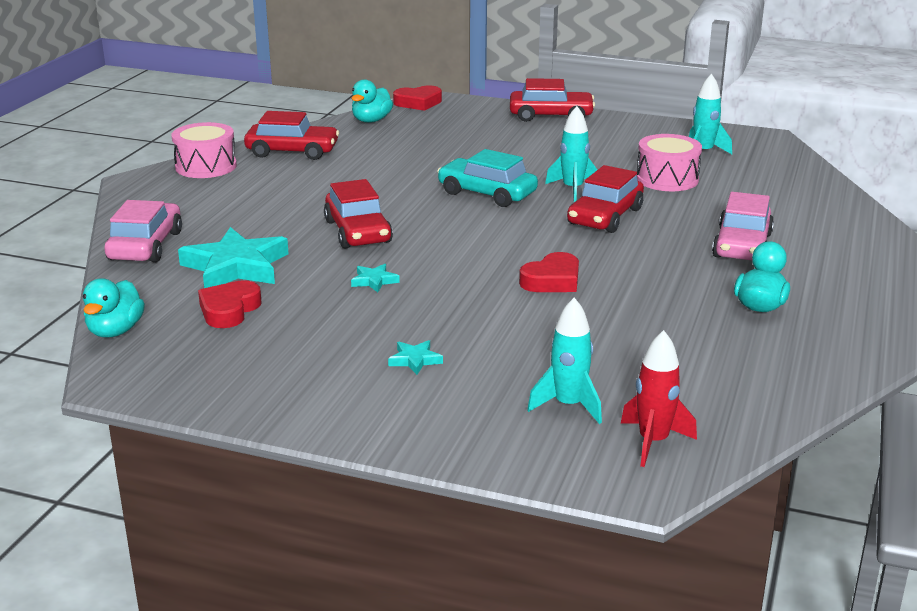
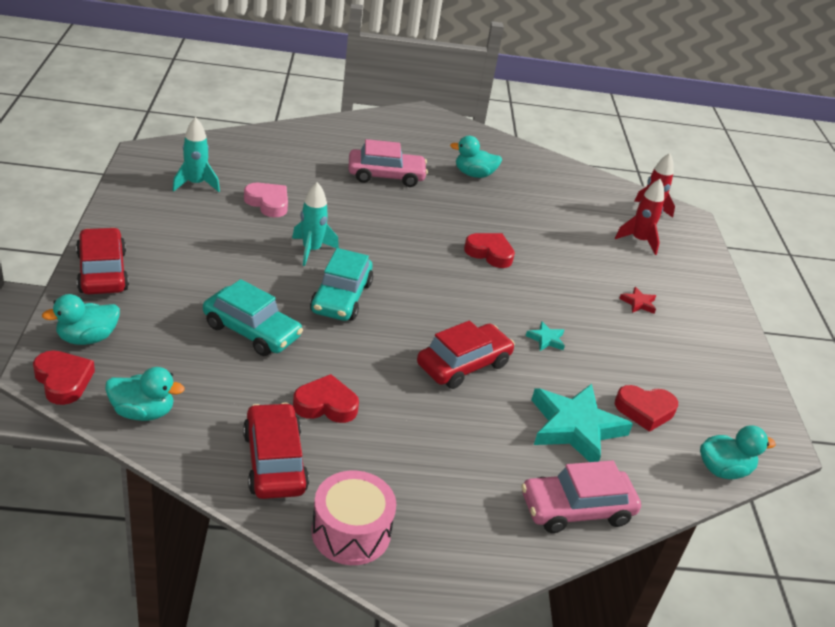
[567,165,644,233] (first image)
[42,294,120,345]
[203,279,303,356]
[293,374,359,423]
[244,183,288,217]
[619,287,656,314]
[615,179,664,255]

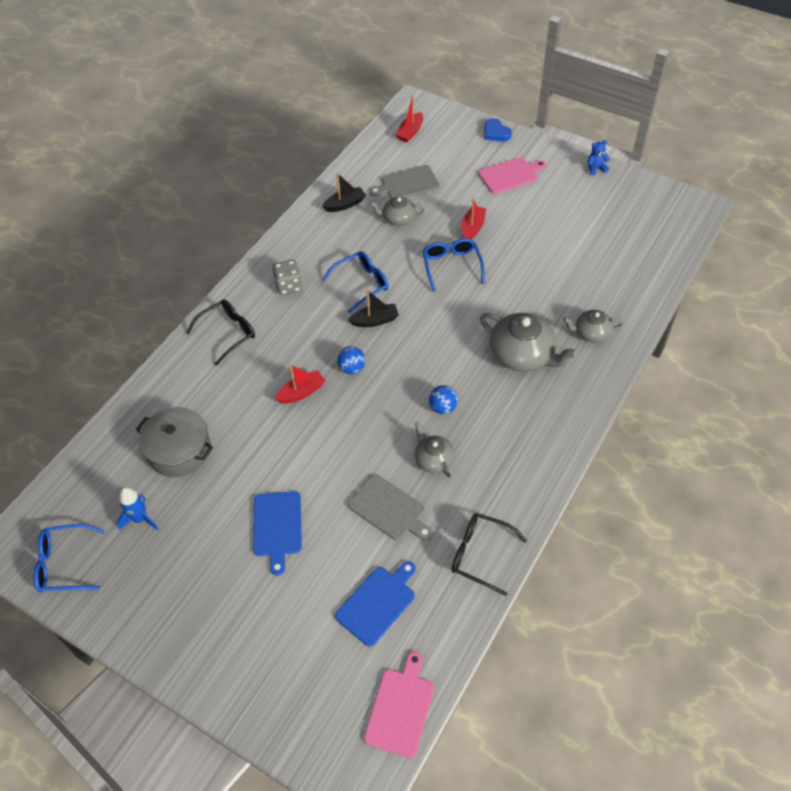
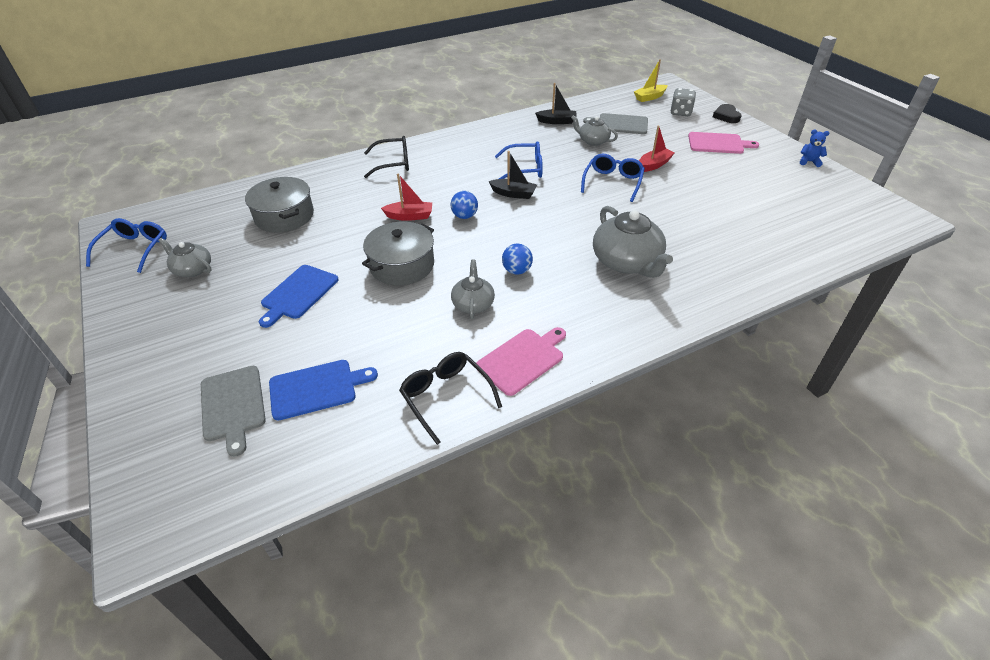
[117,487,159,530] (first image)
[362,222,434,285]
[671,88,696,116]
[201,366,266,457]
[476,327,566,396]
[158,238,212,277]
[634,59,668,102]
[713,104,742,123]
[86,218,167,273]

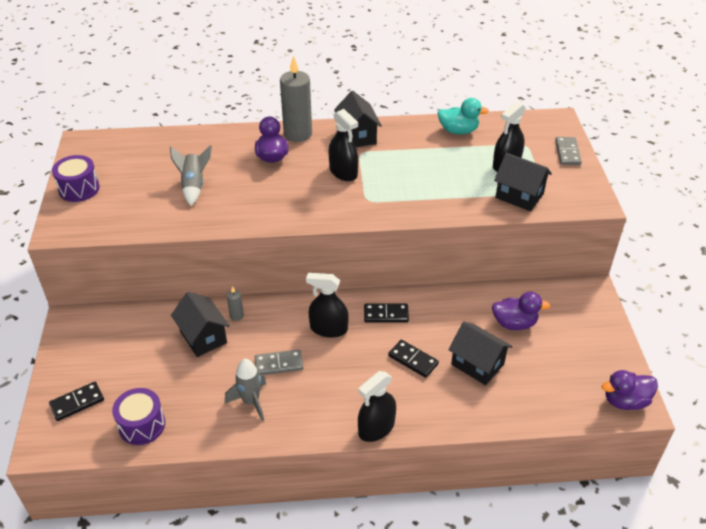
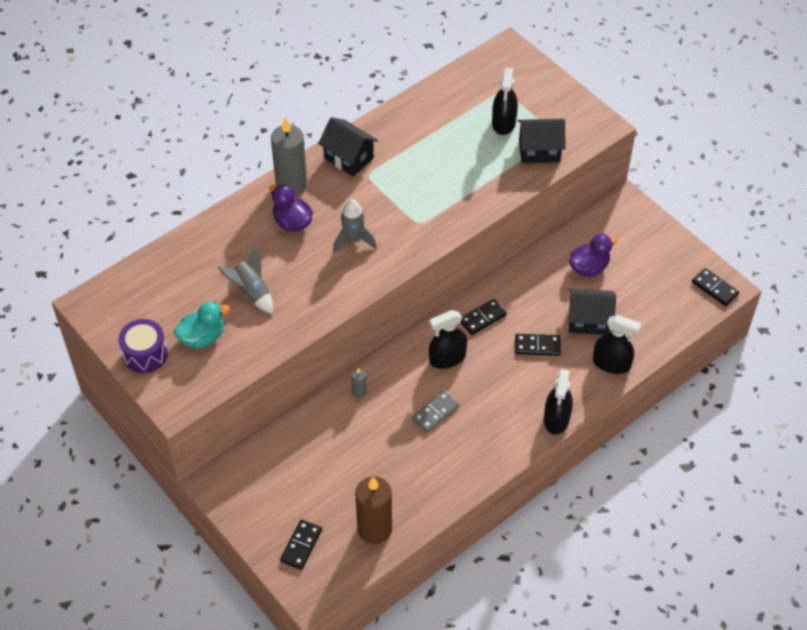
[171,292,230,357] (first image)
[555,137,582,165] (first image)
[333,199,377,253]
[593,315,642,374]
[174,302,230,349]
[355,476,392,544]
[692,268,739,306]

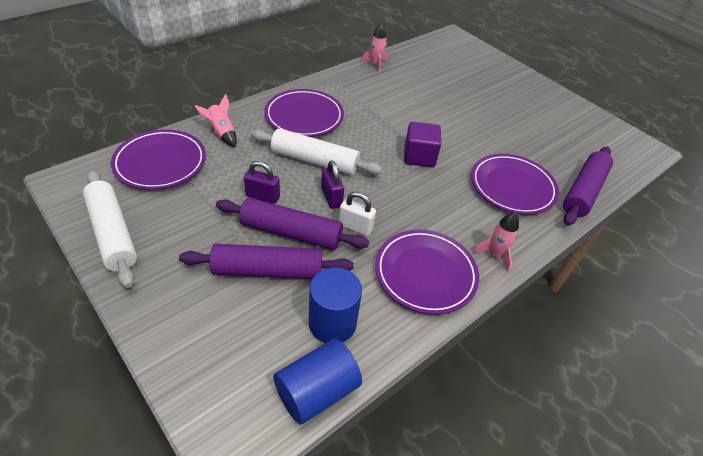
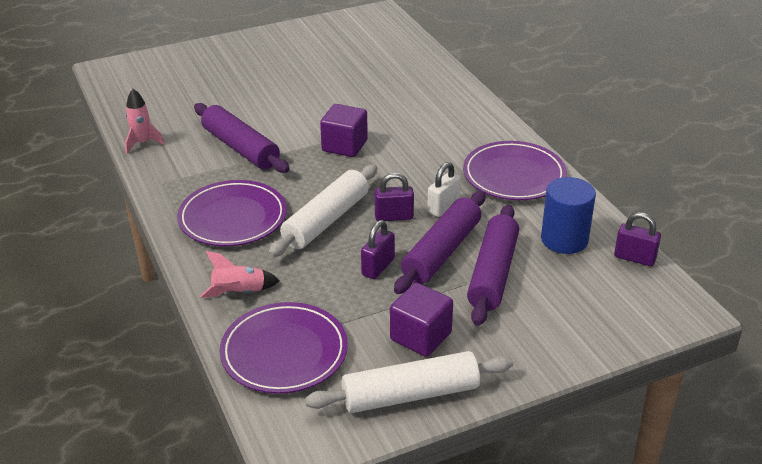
[471,154,559,215] (first image)
[473,212,519,272] (first image)
[390,283,453,357]
[194,103,290,173]
[614,212,661,266]

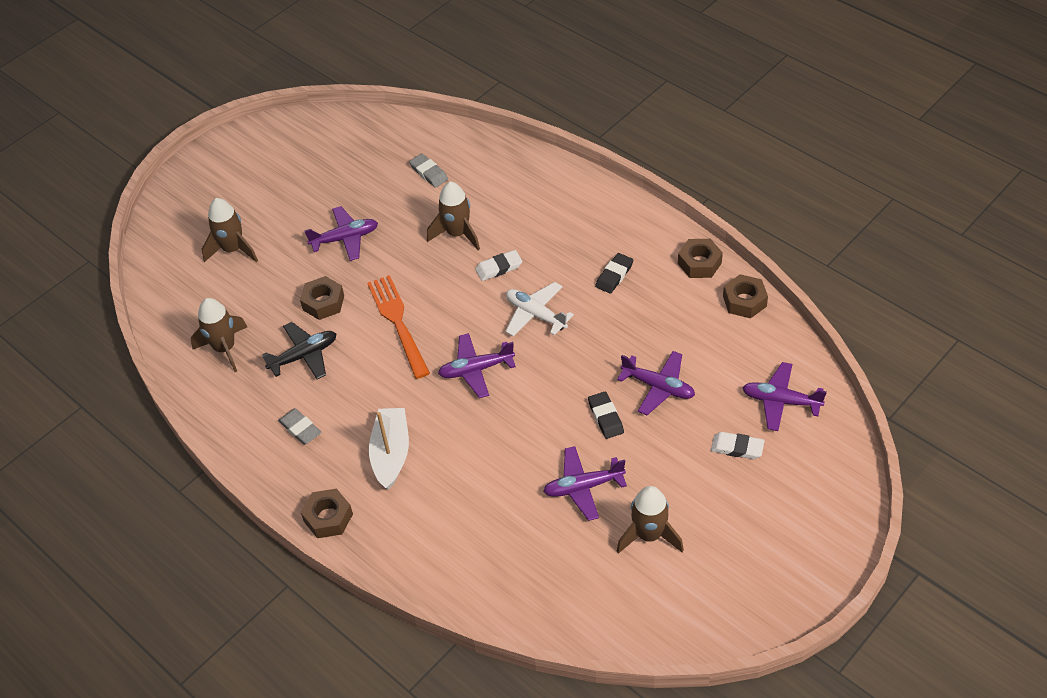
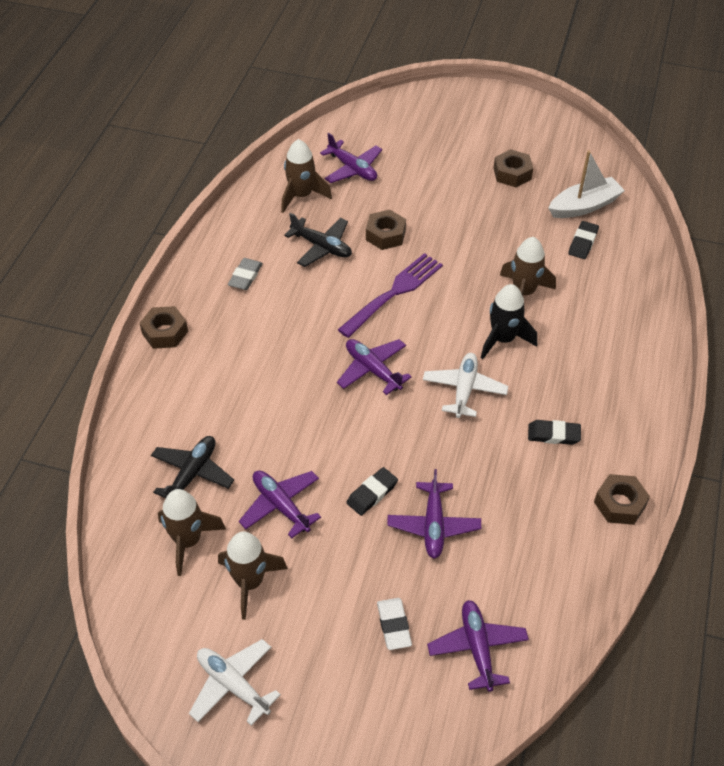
[151,436,234,498]
[189,639,281,726]
[158,489,226,576]
[320,133,382,183]
[548,151,625,218]
[494,149,533,187]
[481,284,537,359]
[338,253,443,338]
[568,221,599,259]

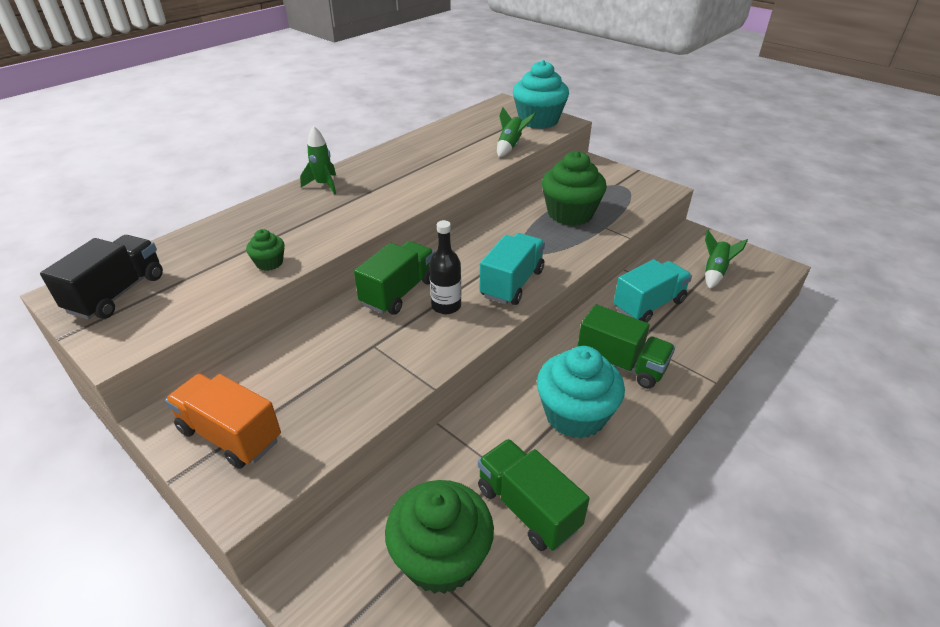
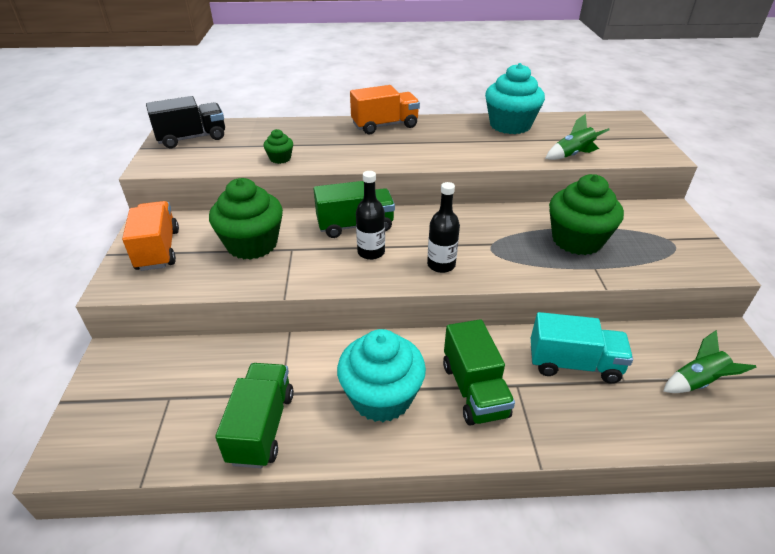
[209,178,283,260]
[485,63,545,134]
[350,85,420,134]
[427,182,460,273]

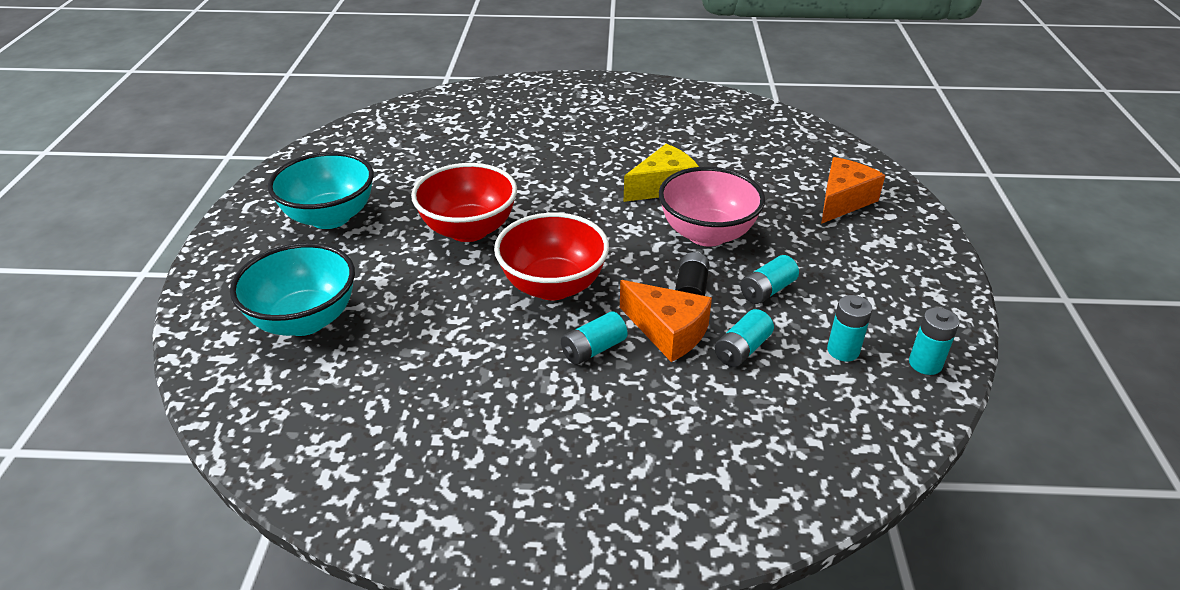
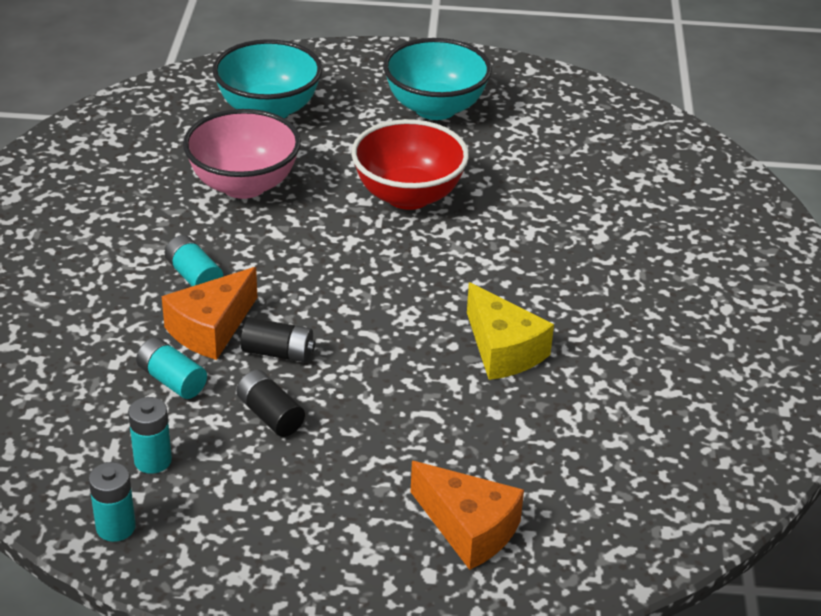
[494,213,609,300] (first image)
[183,109,301,199]
[236,370,305,437]

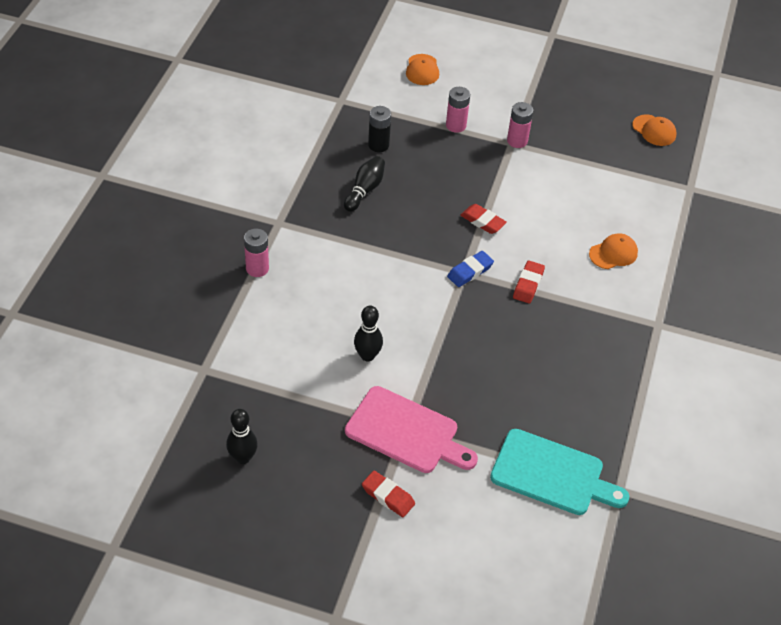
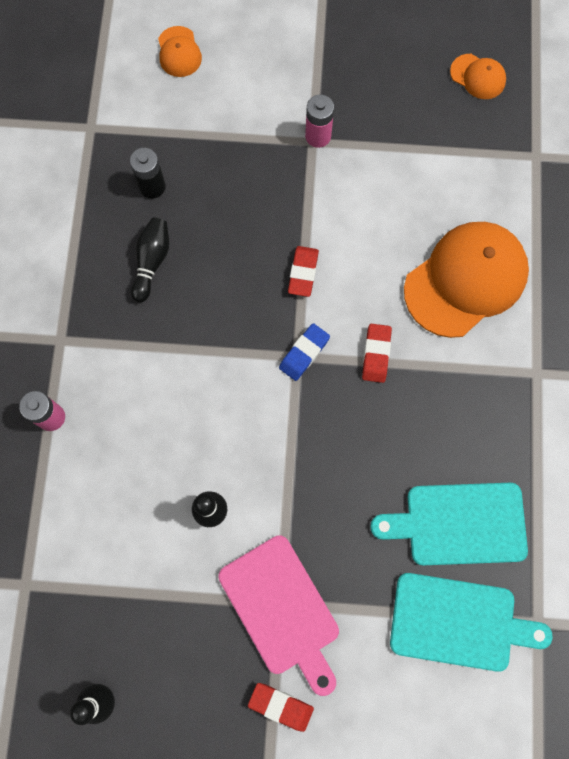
[446,87,470,133] (first image)
[370,483,528,566]
[218,535,339,696]
[288,246,319,297]
[404,222,529,338]

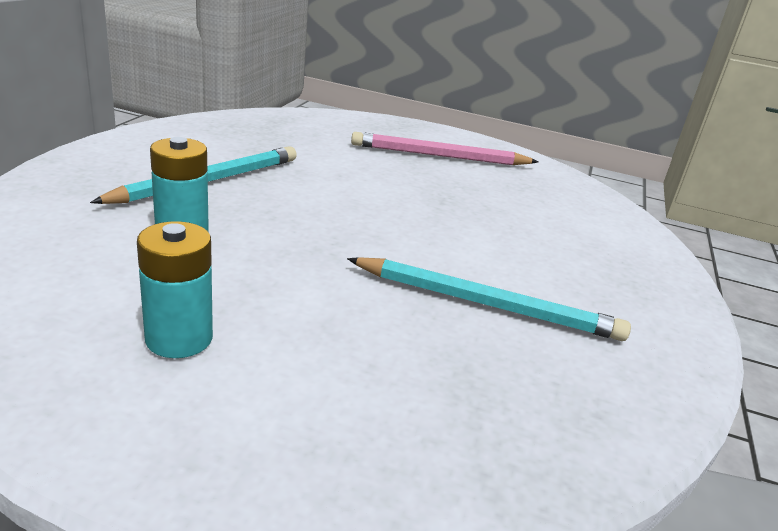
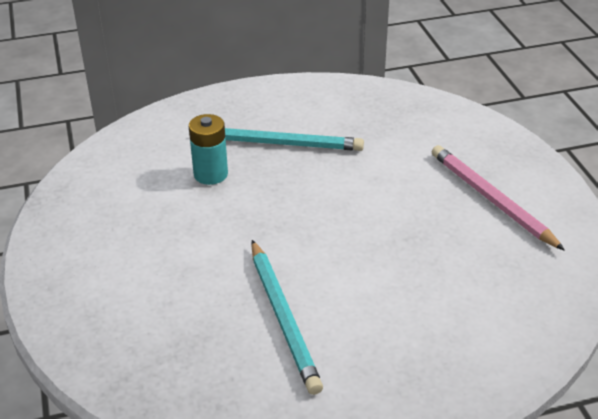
[137,221,213,358] (first image)

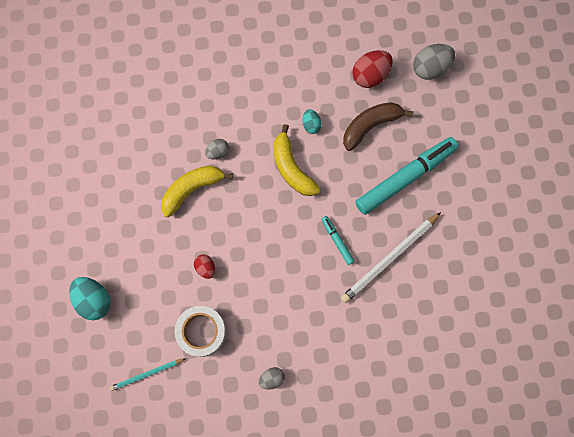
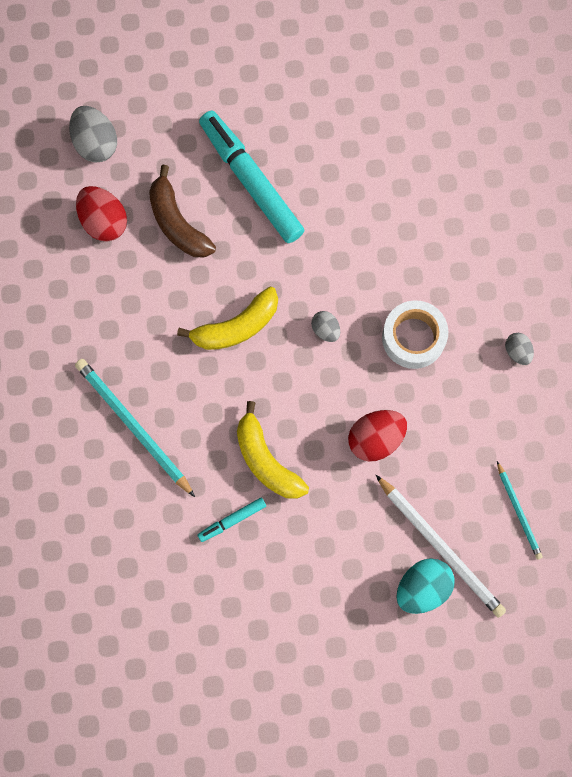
[302,109,322,134] (first image)
[75,359,195,497]
[382,300,448,369]
[311,311,340,342]
[198,497,266,542]
[376,475,506,618]
[348,410,407,462]

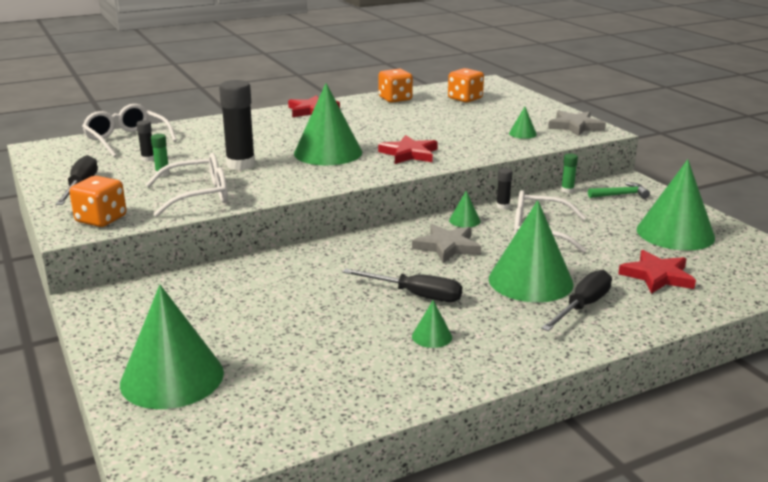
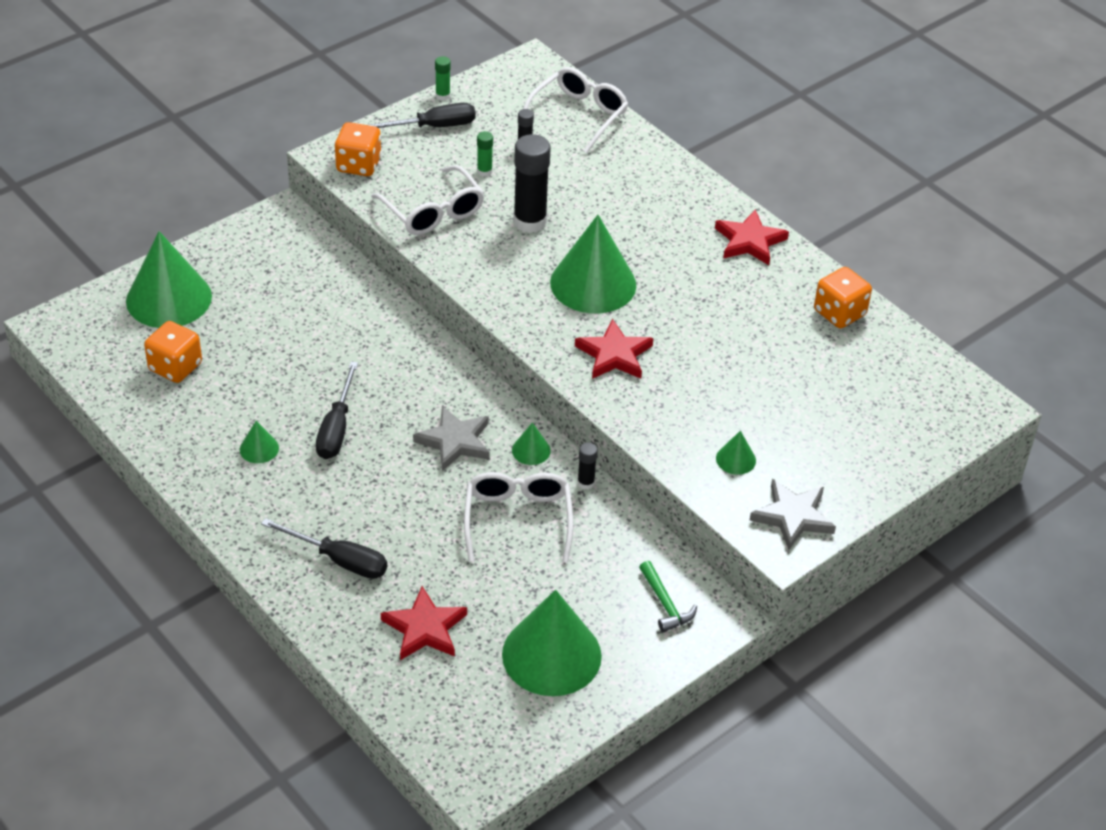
[489,200,574,303] (first image)
[144,321,202,383]
[435,56,451,100]

